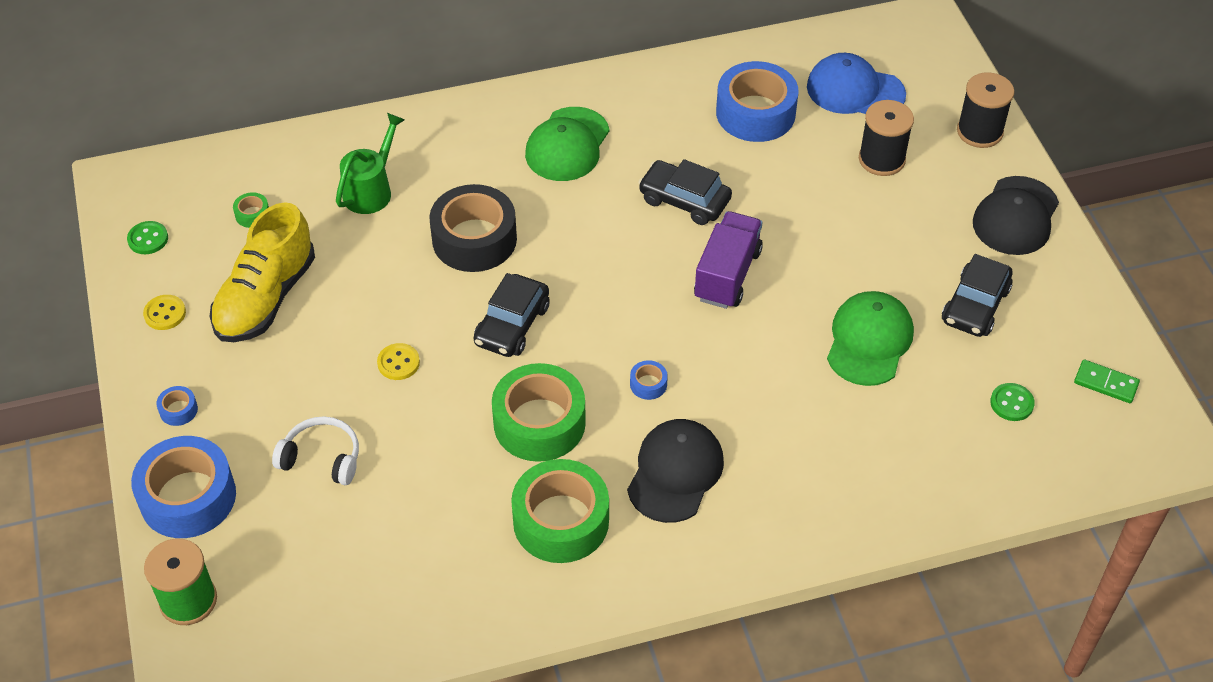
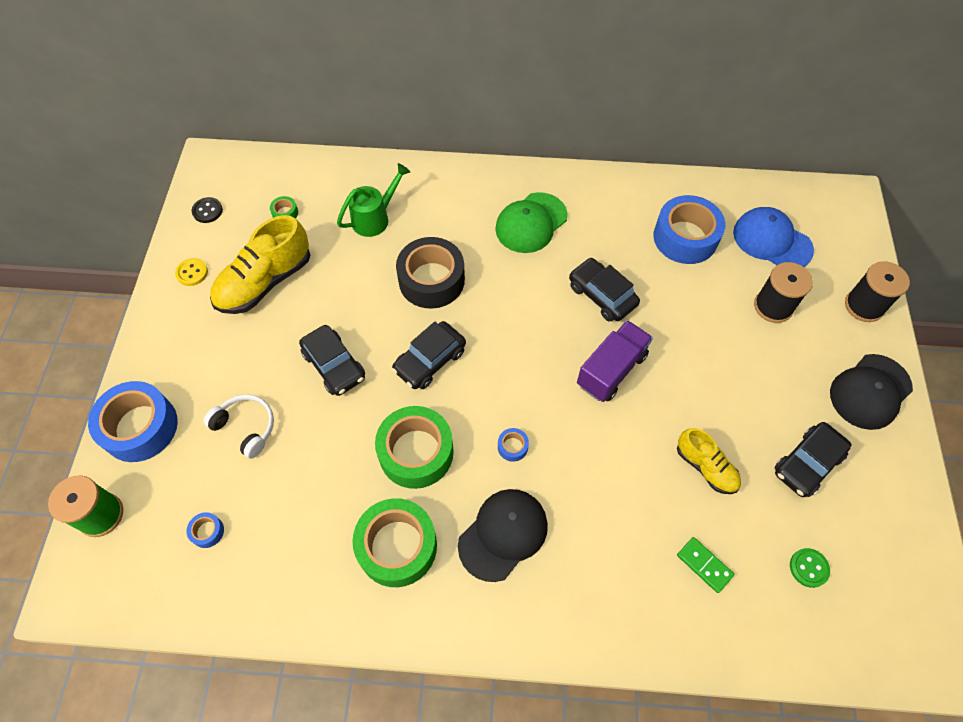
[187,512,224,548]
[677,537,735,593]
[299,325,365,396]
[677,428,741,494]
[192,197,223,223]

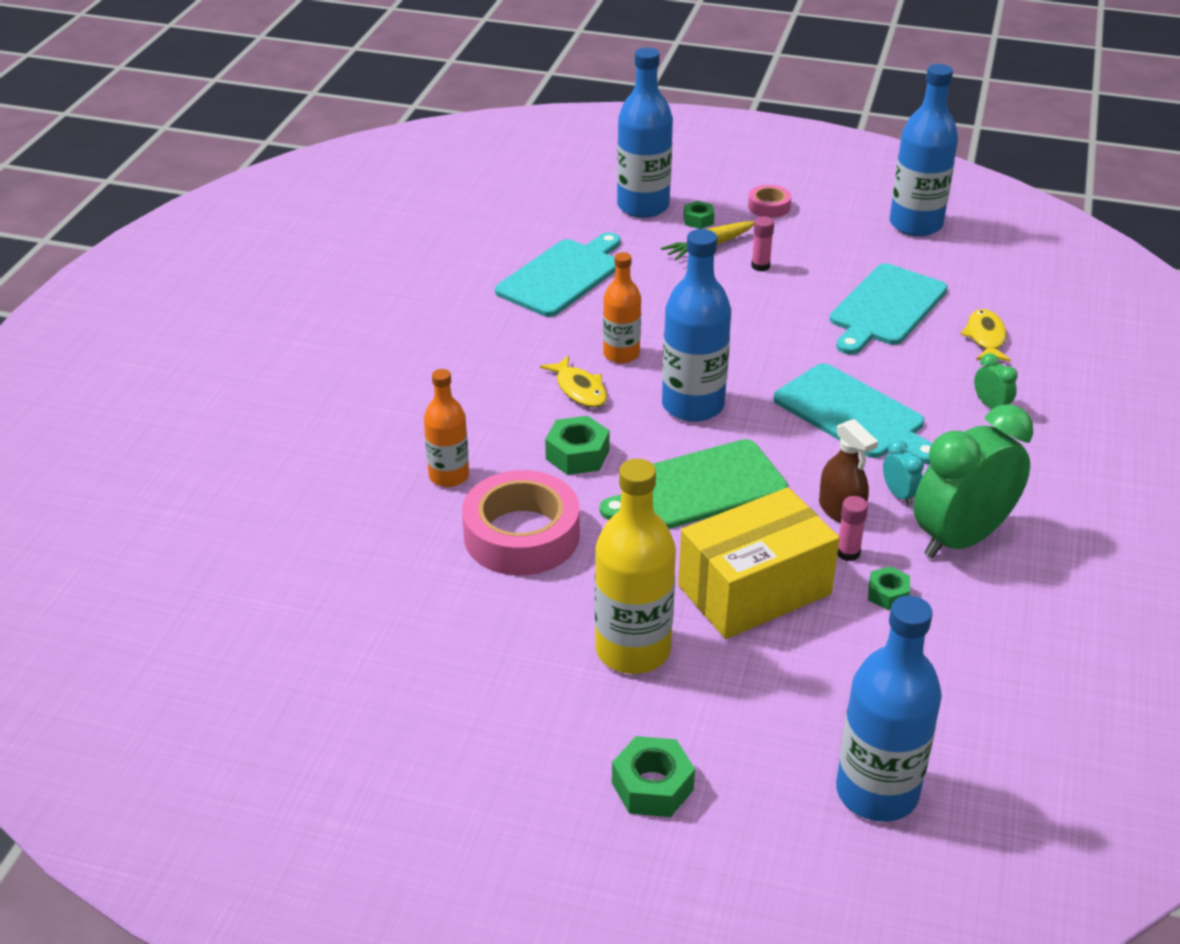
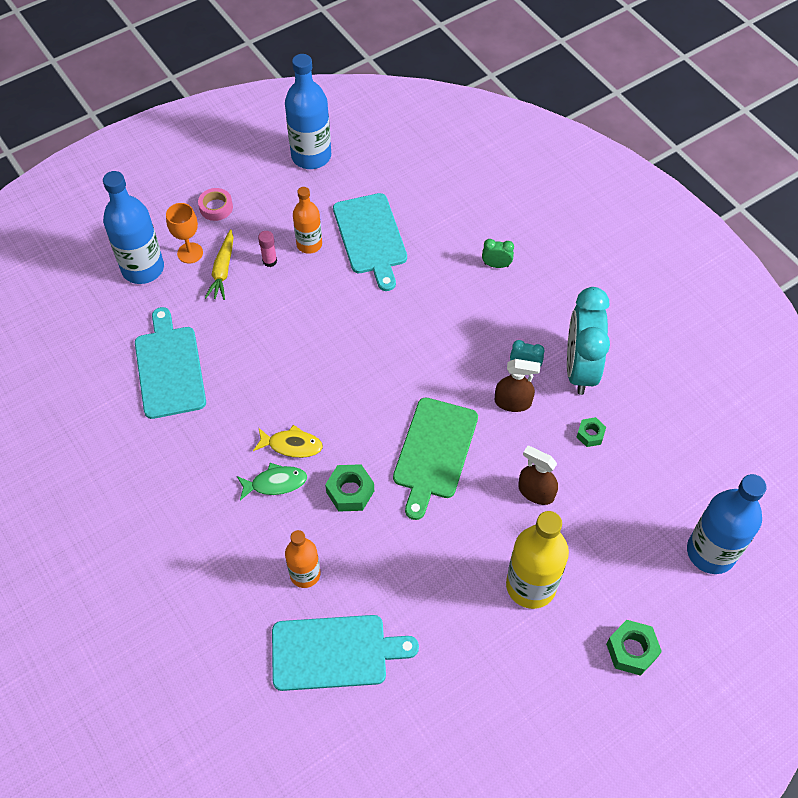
[462,470,580,576] (first image)
[662,229,731,422] (first image)
[837,496,868,561] (first image)
[960,309,1011,362] (first image)
[237,463,307,501]
[293,187,322,254]
[272,615,419,691]
[518,446,558,505]
[166,203,203,263]
[567,287,610,395]

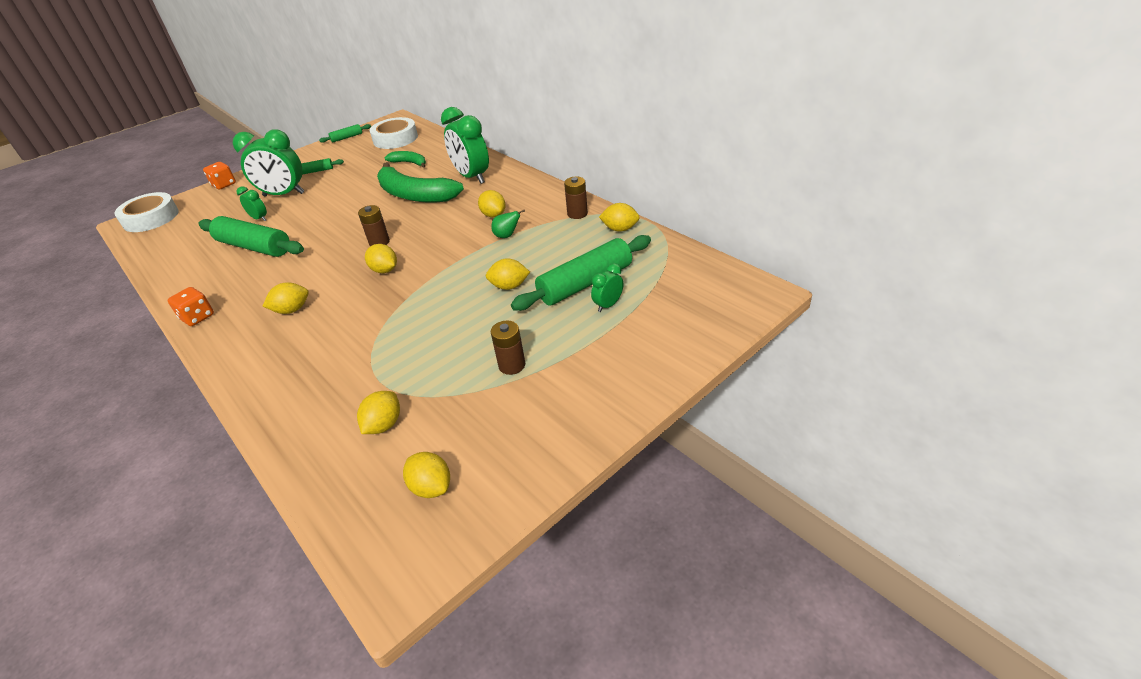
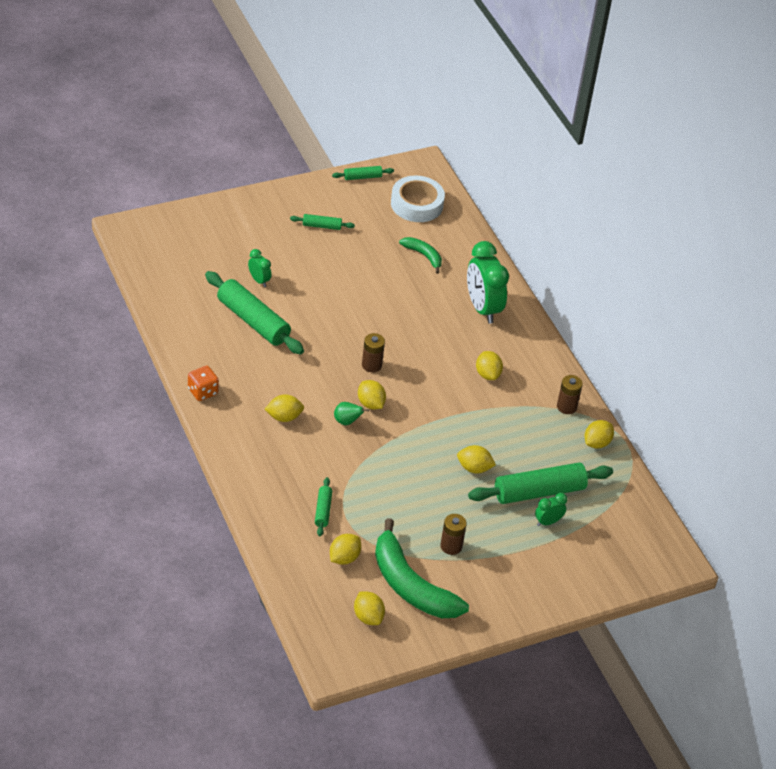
[114,192,179,232] (first image)
[203,162,236,190] (first image)
[233,129,304,196] (first image)
[315,477,332,536]
[375,518,469,618]
[334,402,369,425]
[585,420,614,449]

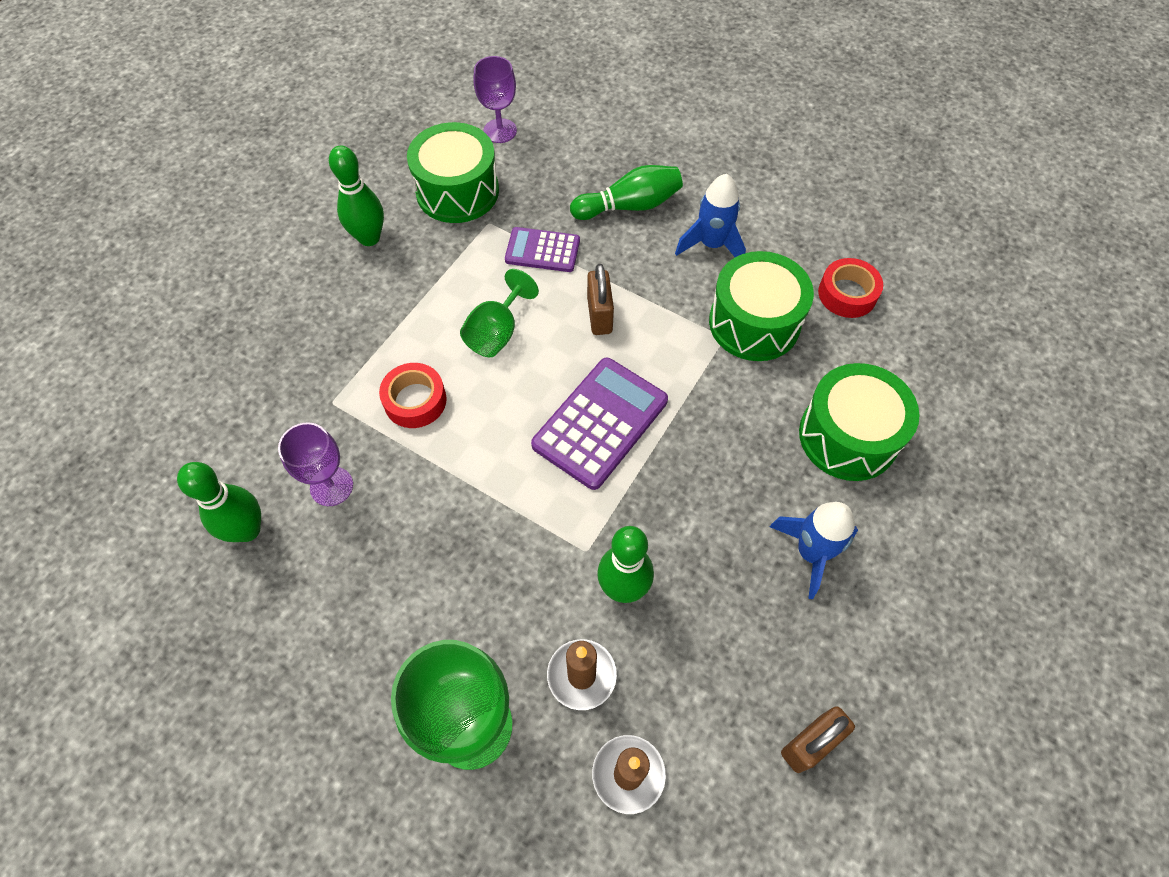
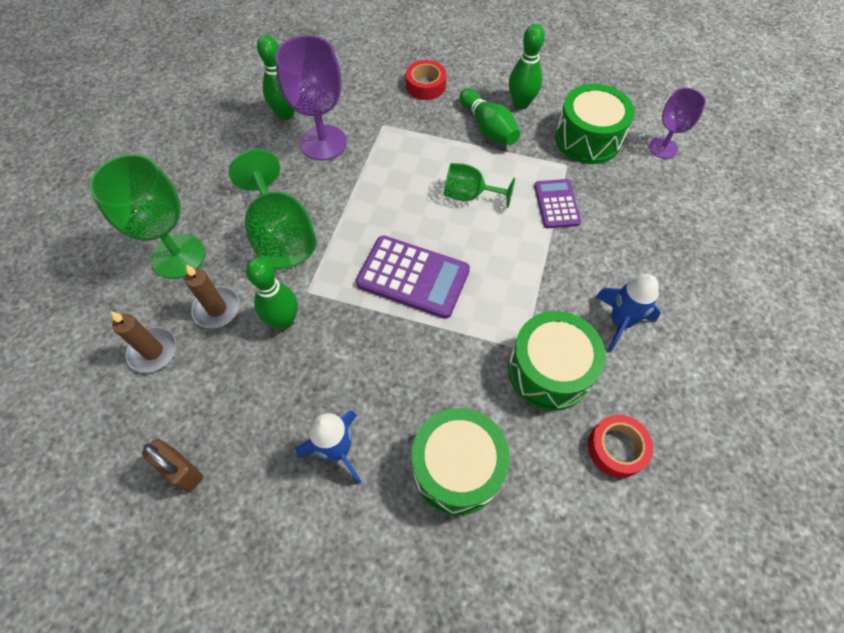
[587,264,614,335] (first image)
[229,149,317,269]
[406,60,446,100]
[460,88,520,145]
[275,35,347,161]

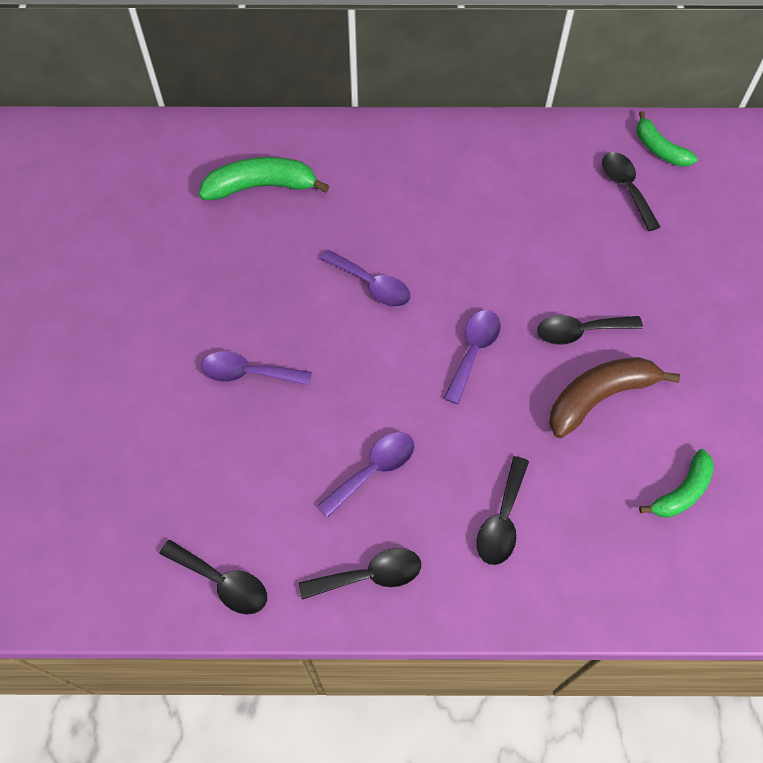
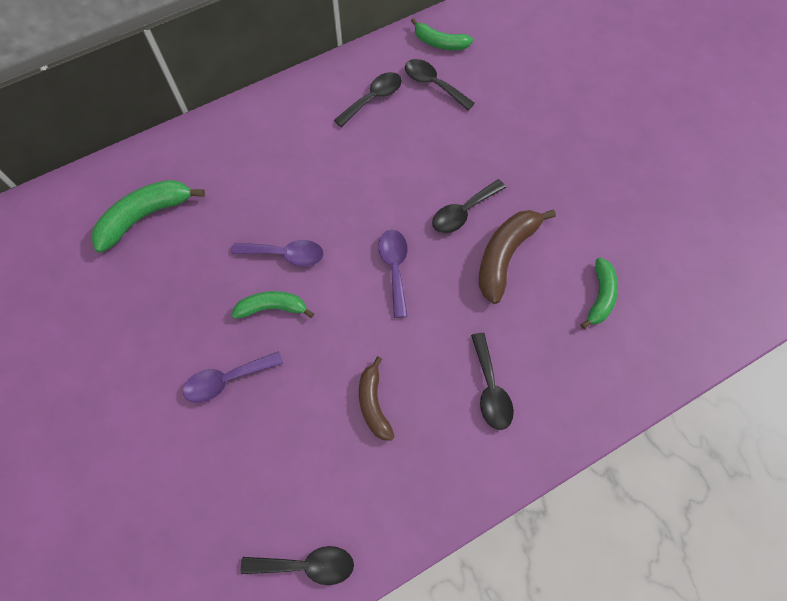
[232,291,314,319]
[334,72,402,127]
[359,356,395,441]

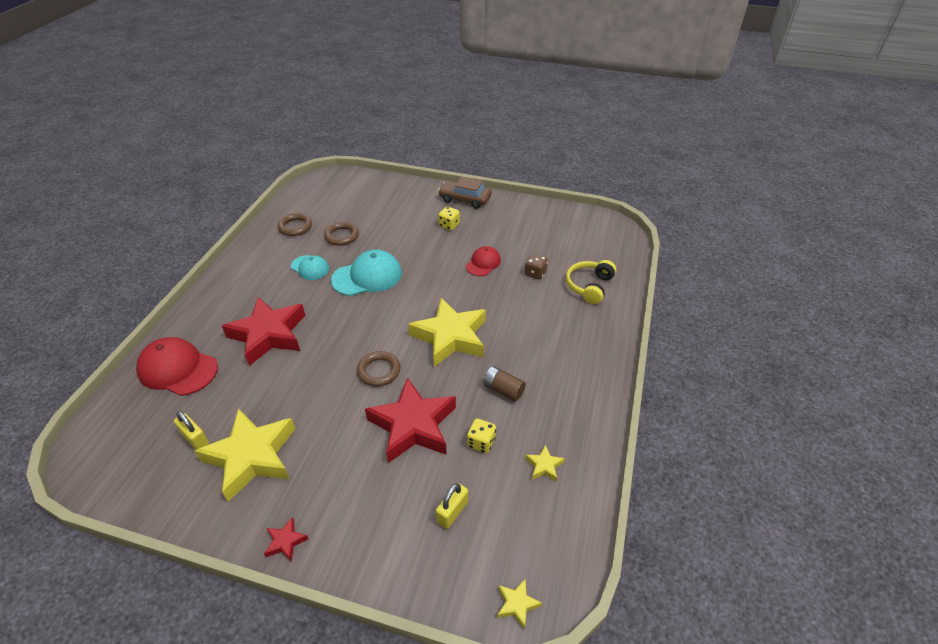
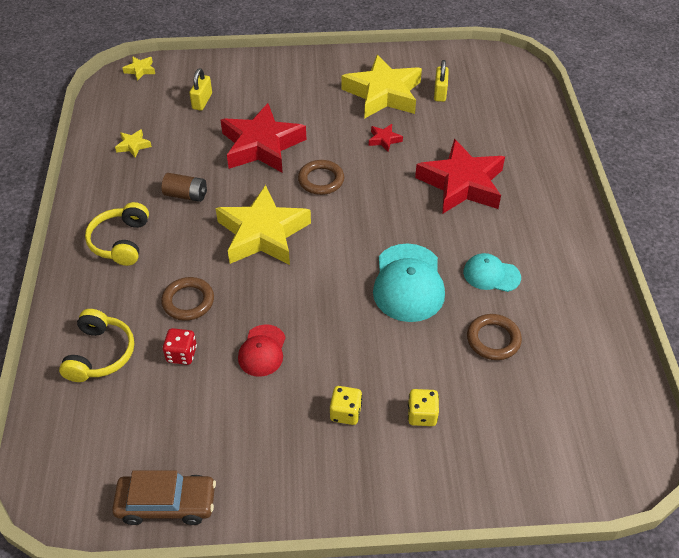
[136,337,218,396] (first image)
[85,202,149,266]
[369,124,403,152]
[161,277,214,321]
[112,470,216,525]
[408,389,439,426]
[163,328,197,365]
[434,60,449,102]
[373,244,445,322]

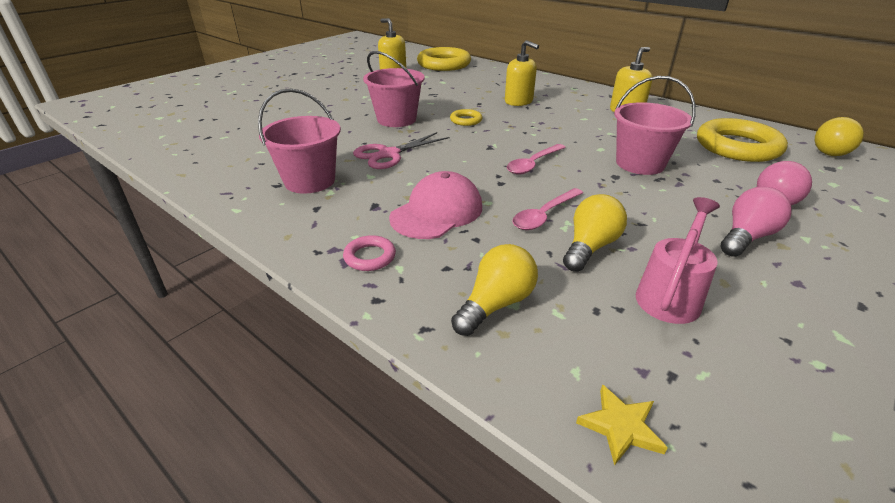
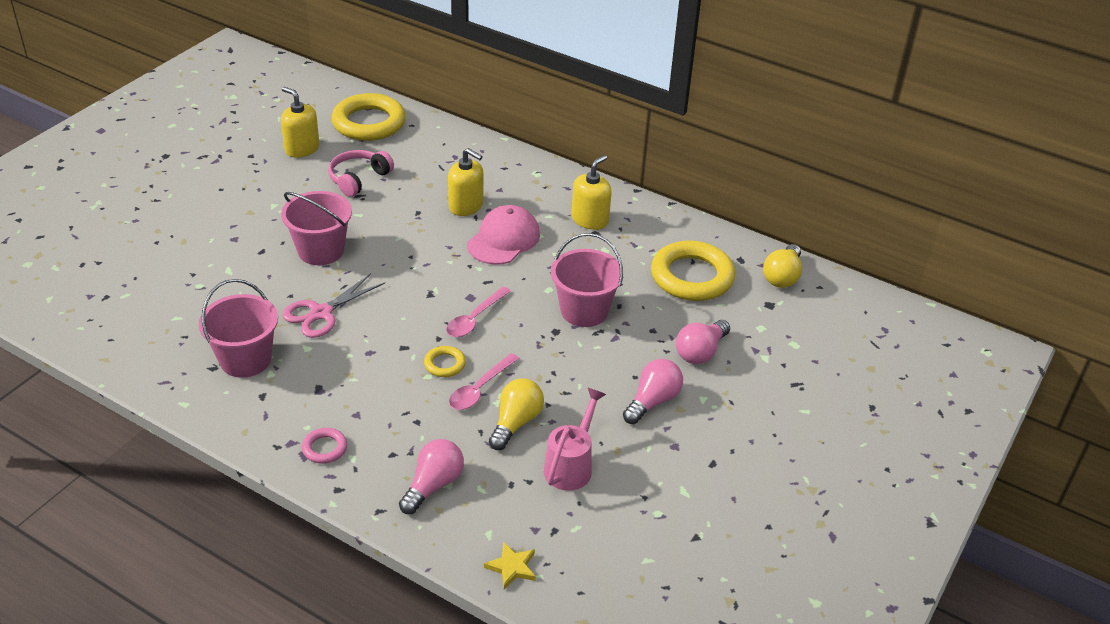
[328,150,394,197]
[467,205,540,265]
[424,346,466,377]
[399,439,464,514]

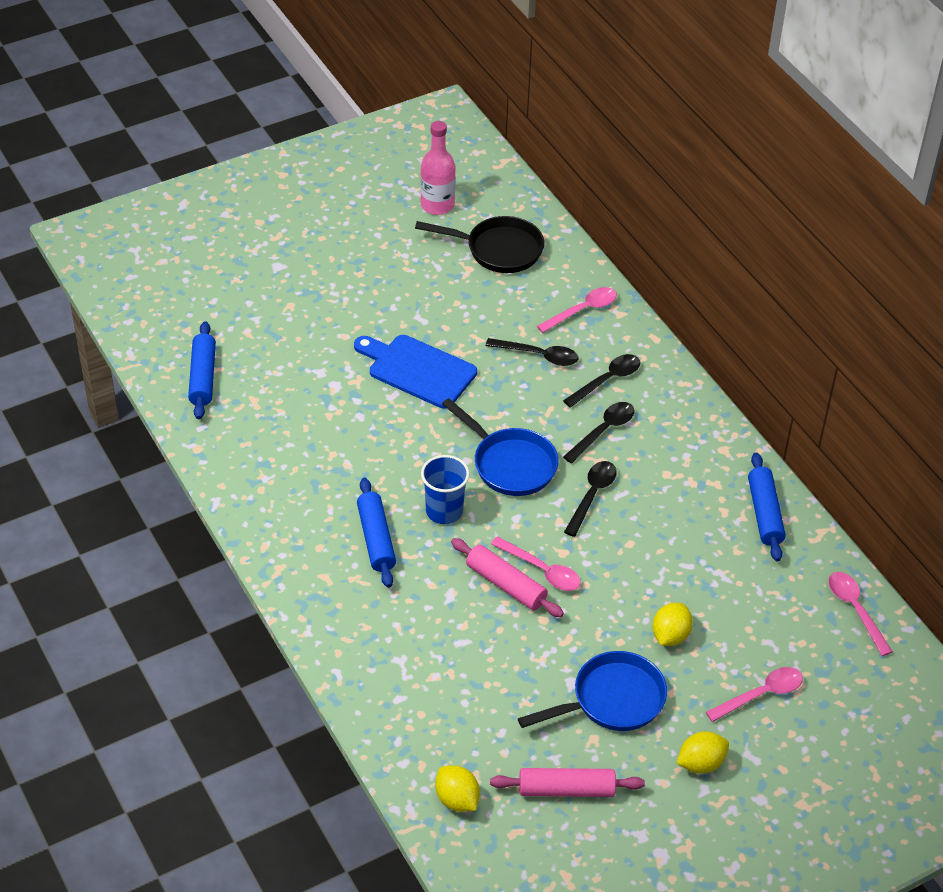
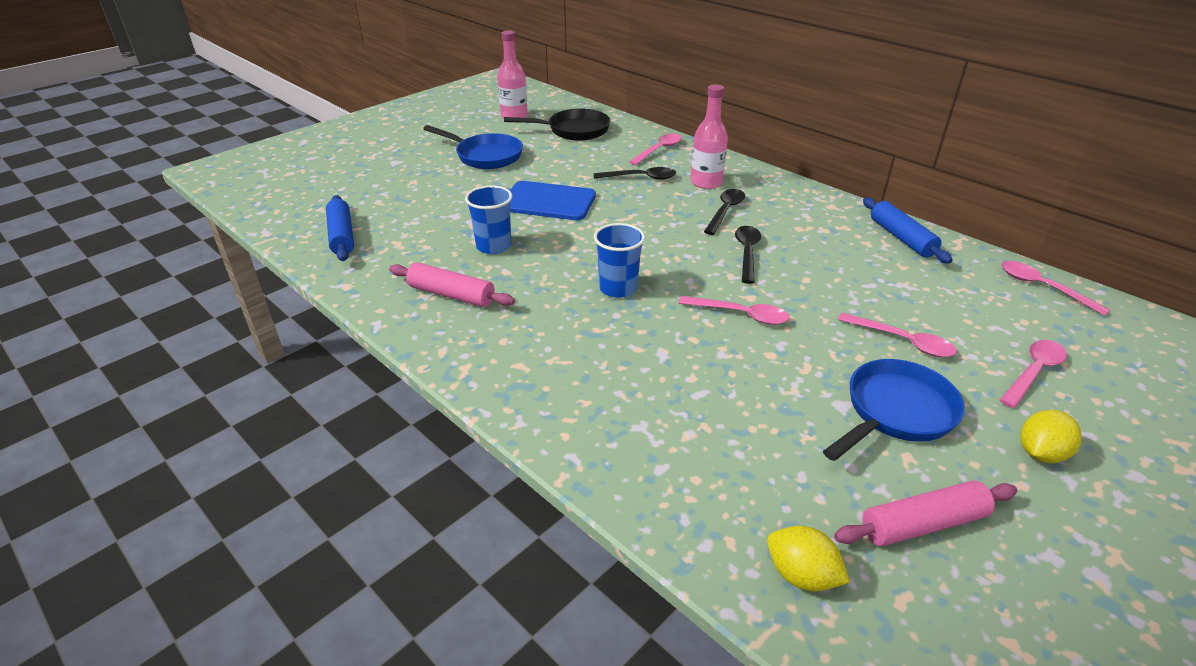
[357,478,396,588] (first image)
[465,185,513,254]
[423,125,523,169]
[389,262,515,307]
[690,84,728,189]
[838,312,957,357]

